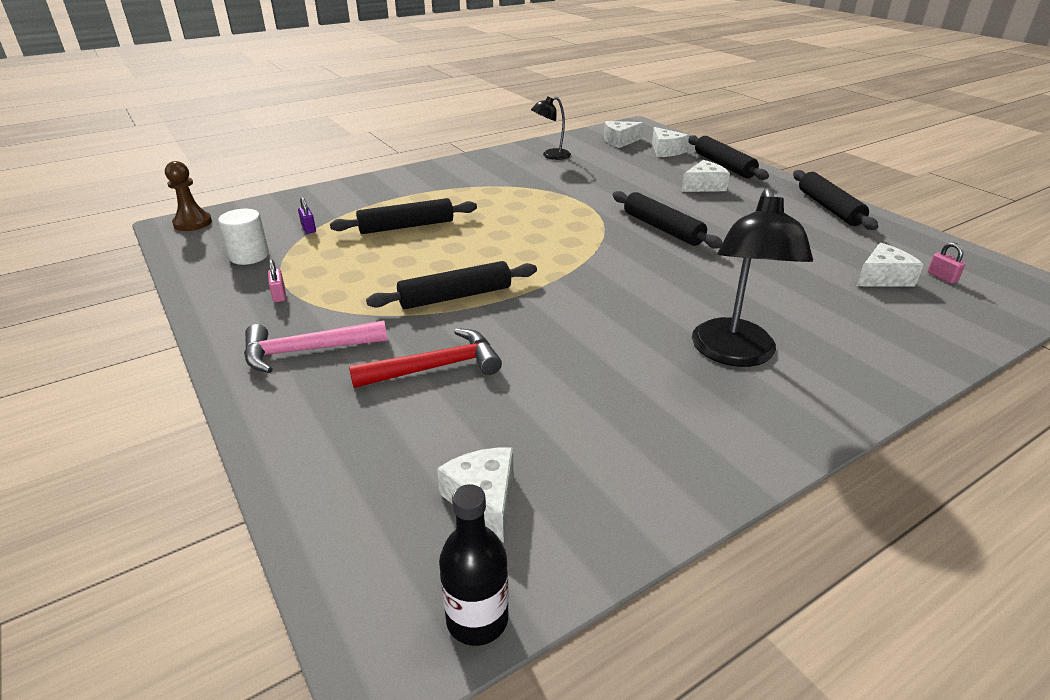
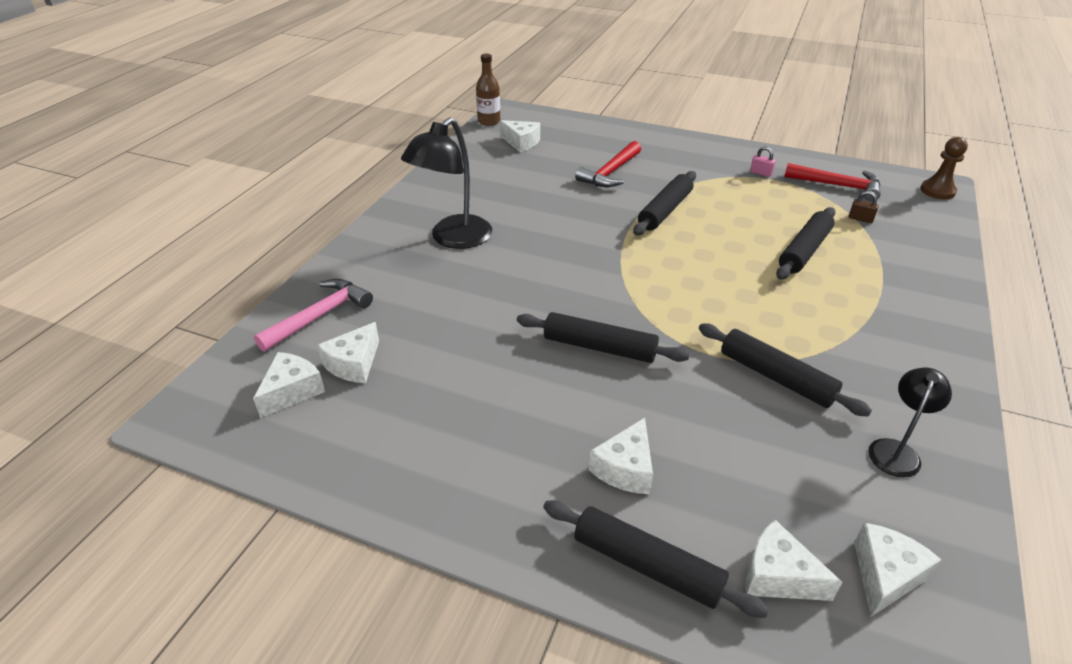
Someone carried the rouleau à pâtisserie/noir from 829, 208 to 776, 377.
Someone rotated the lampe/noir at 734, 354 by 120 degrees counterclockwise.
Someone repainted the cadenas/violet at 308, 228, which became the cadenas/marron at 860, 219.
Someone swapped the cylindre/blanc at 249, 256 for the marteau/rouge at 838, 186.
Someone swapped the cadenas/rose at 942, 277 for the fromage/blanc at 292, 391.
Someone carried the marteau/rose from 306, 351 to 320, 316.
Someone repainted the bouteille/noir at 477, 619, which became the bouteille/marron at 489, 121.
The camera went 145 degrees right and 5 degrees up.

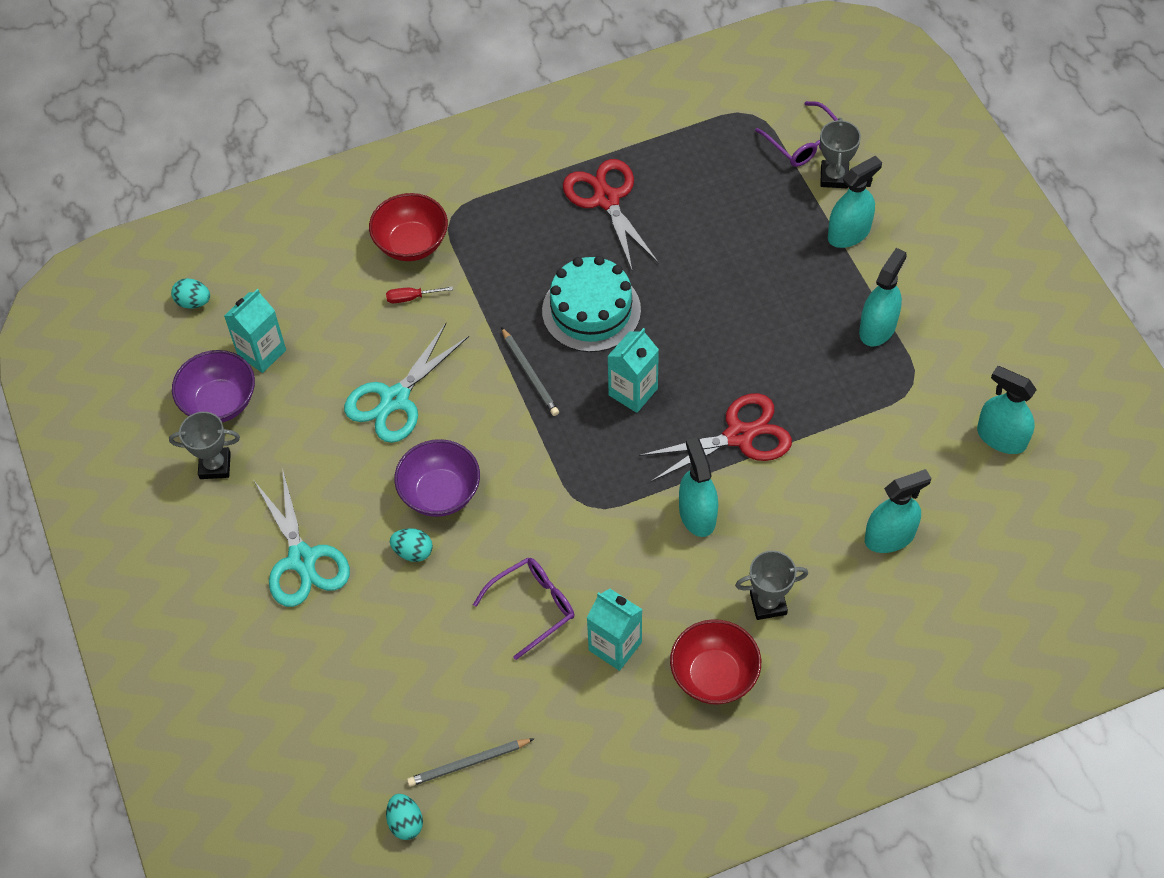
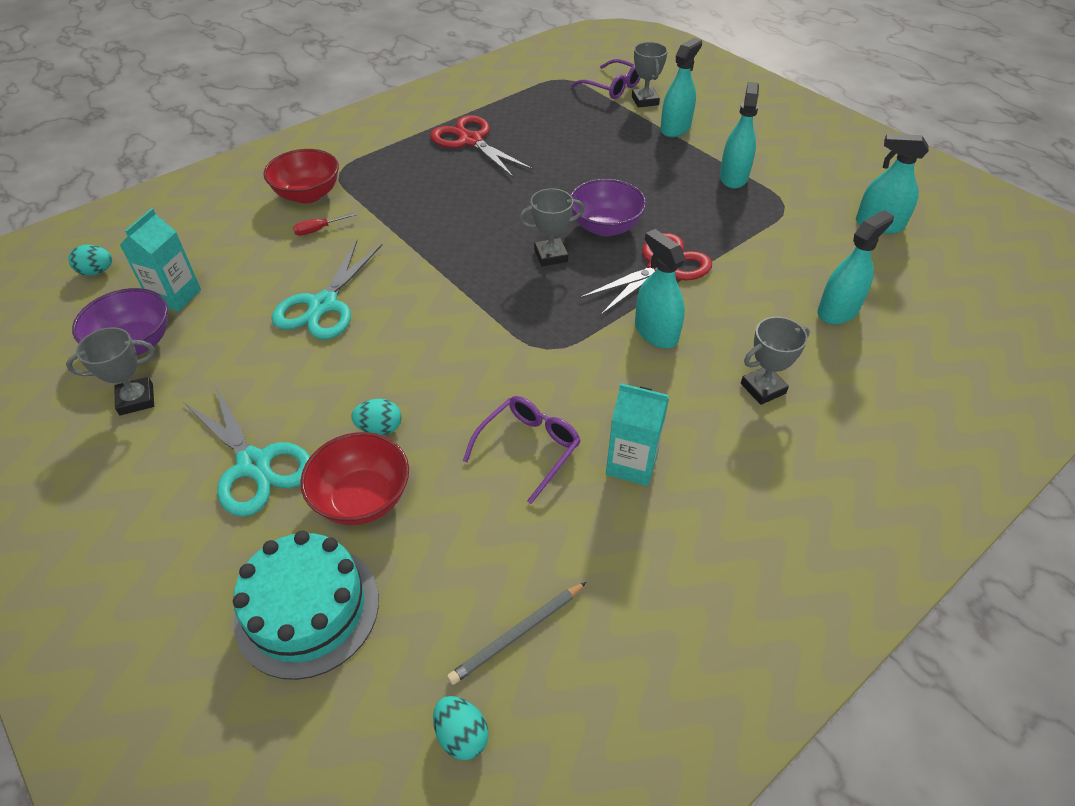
Someone carried the gâteau/turquoise from 591, 310 to 307, 609.
Someone took away the crayon/gris at 530, 374.
Someone swapped the brique de lait/turquoise at 633, 392 for the trophée/gris at 551, 255.
Someone carried the bol/violet from 440, 493 to 605, 227.
Someone carried the bol/rouge from 714, 675 to 362, 498.
The camera went 20 degrees left and 10 degrees down.

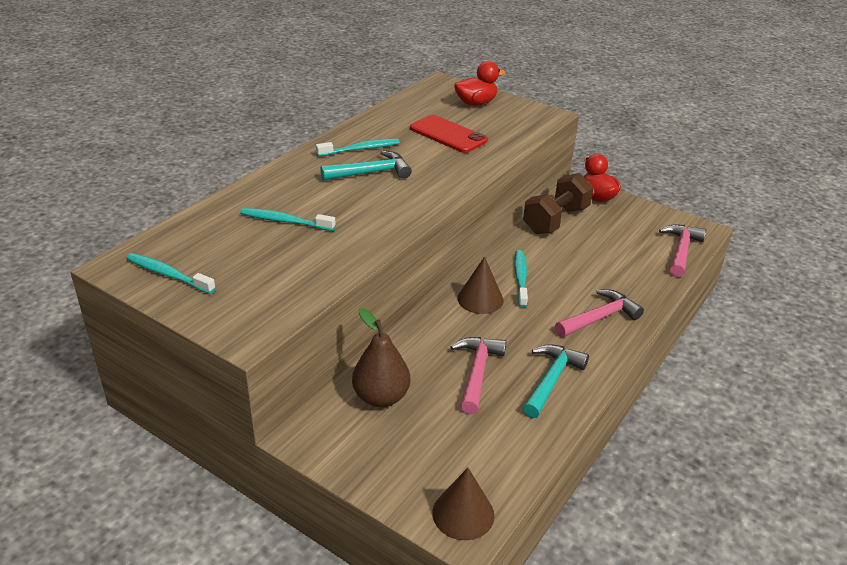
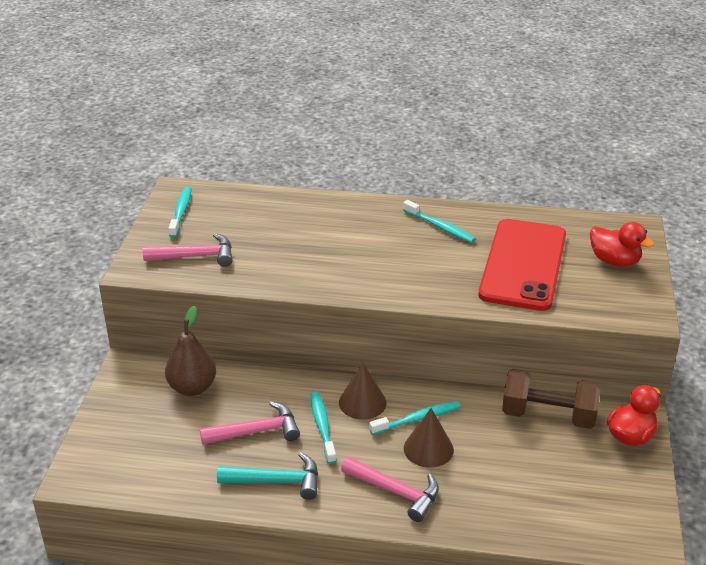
Someone scaled the téléphone/rouge at 448, 134 by 1.63.
Someone took away the marteau/turquoise at 371, 173.
Someone carried the brosse à dents/turquoise from 285, 221 to 322, 426.
Someone carried the marteau/rose from 681, 250 to 196, 256.
Someone carried the cône/marron from 463, 513 to 428, 449.
The camera went 65 degrees right and 0 degrees up.

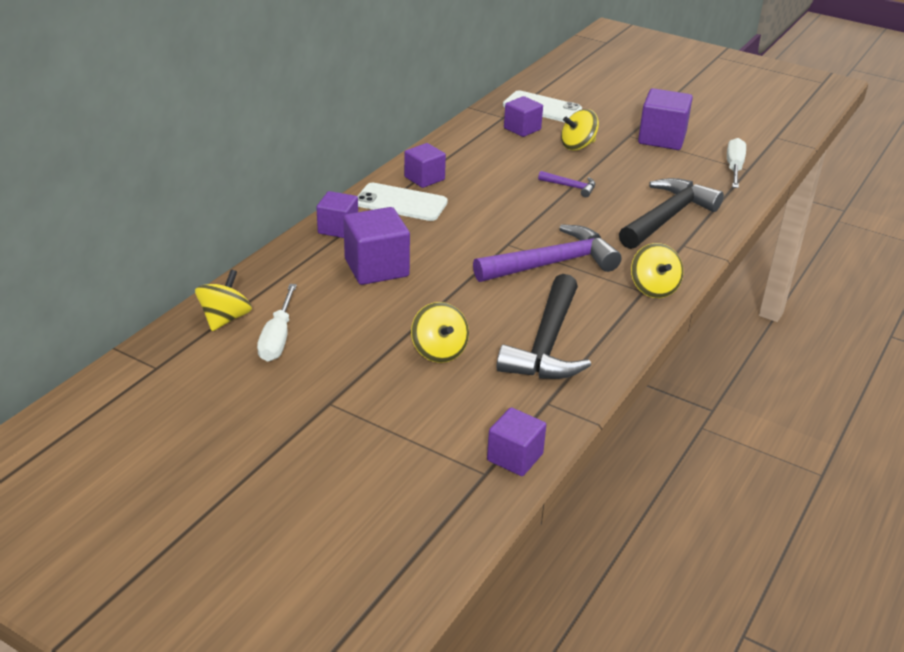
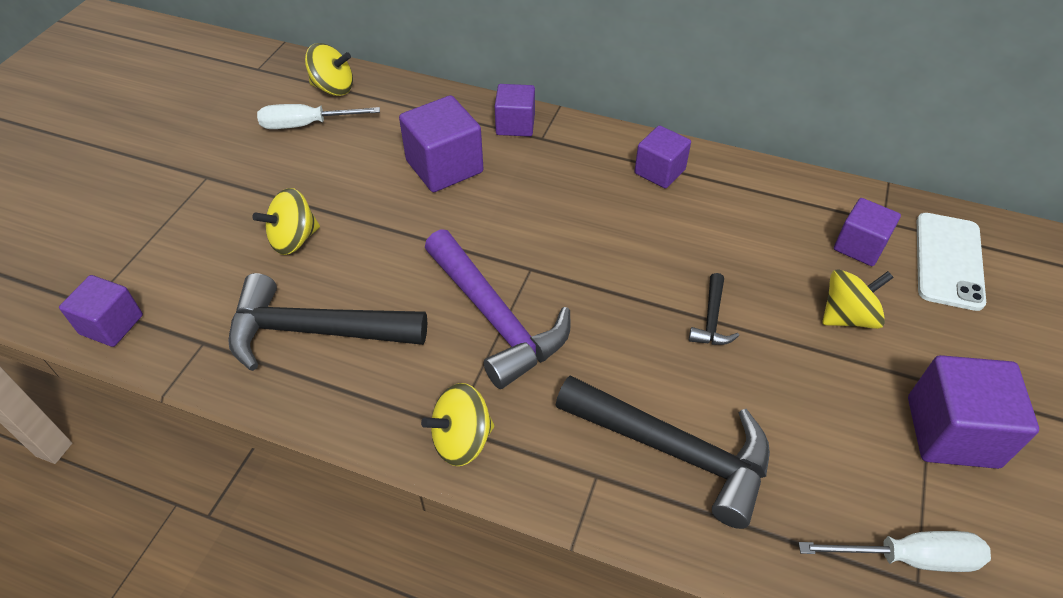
Someone rotated the toupie/jaune at 578, 146 by 105 degrees clockwise.
Someone repainted the marteau/violet at 571, 187, which became the marteau/noir at 712, 319.
Someone took away the téléphone/blanc at 401, 203.
The camera went 80 degrees right and 15 degrees up.

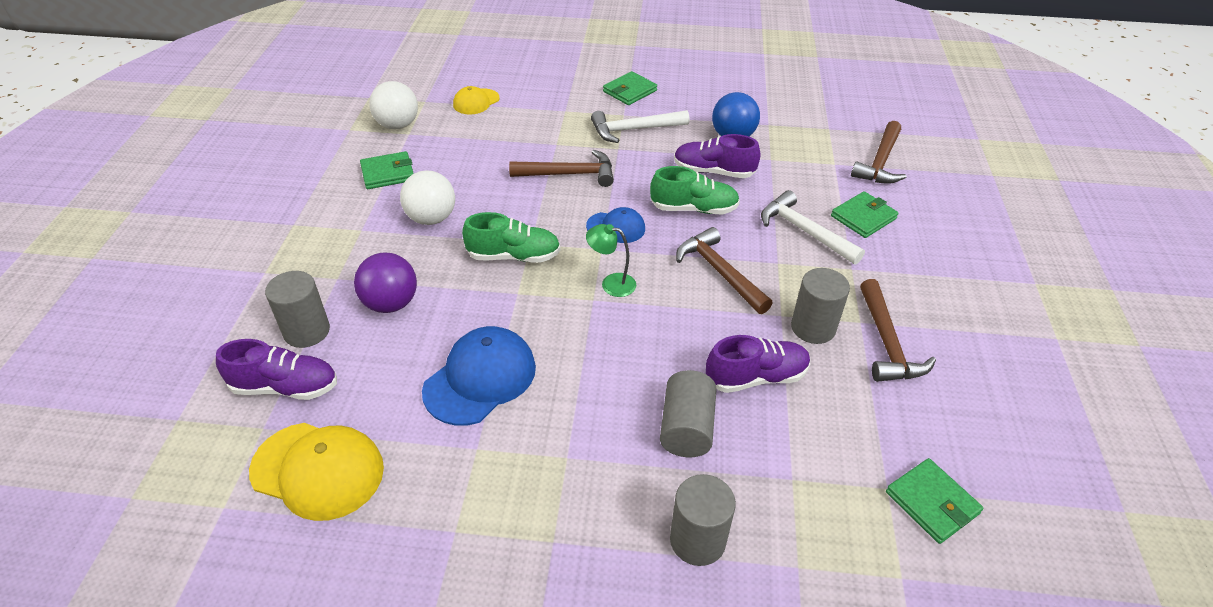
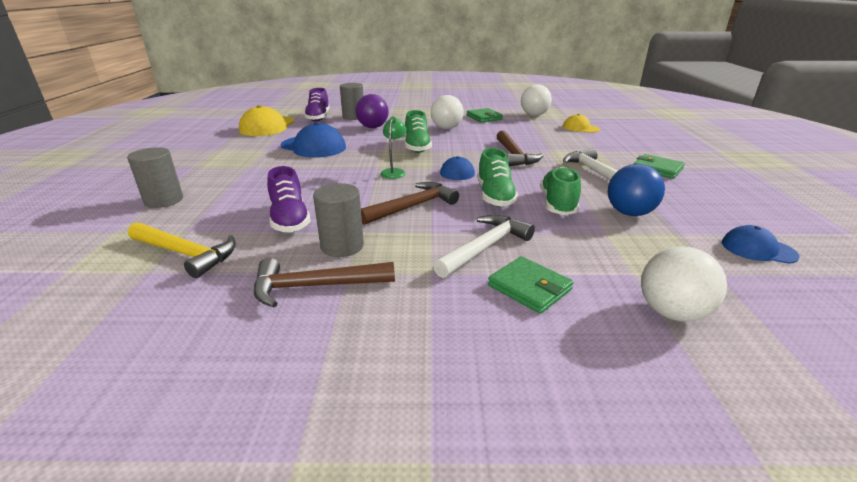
Someone swapped the marteau/marron at 880, 162 for the balle/blanc at 671, 312.
Someone repainted the chaussure/violet at 713, 172, which became the chaussure/vert at 557, 204.
Someone took away the cylindre/gris at 686, 428.
Someone took away the portefeuille/vert at 932, 503.
Someone put down the marteau/jaune at 186, 254.
Someone put down the casquette/bleu at 758, 249.
The camera went 85 degrees right and 15 degrees down.

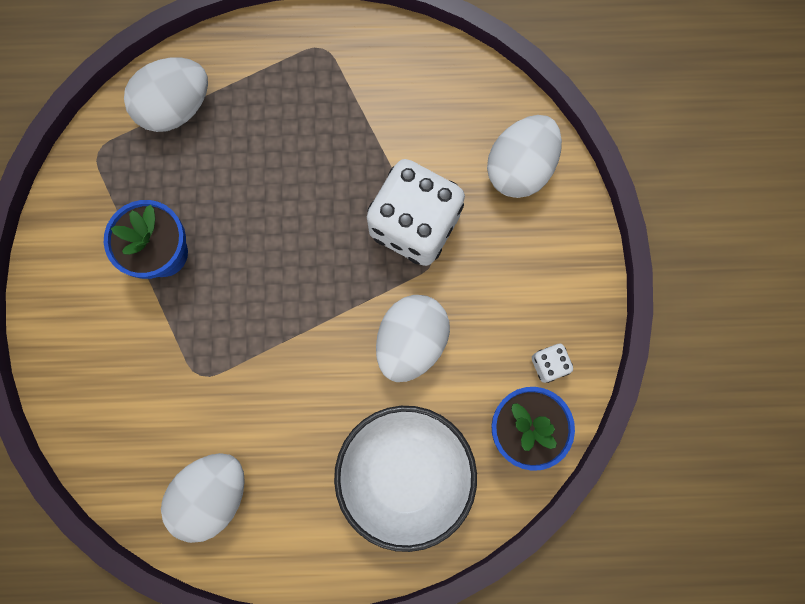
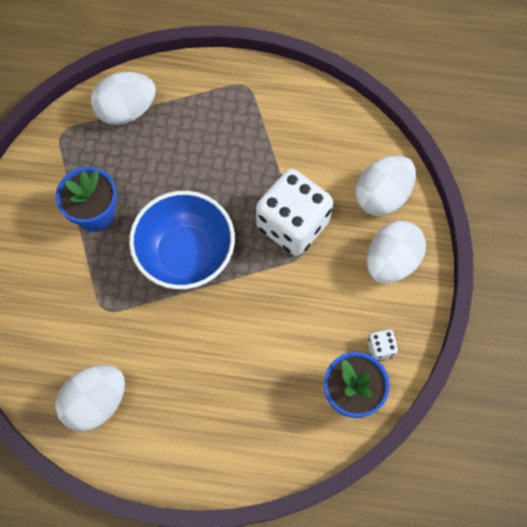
Someone carried the œuf/blanc from 411, 341 to 391, 261.
Someone took away the bol/blanc at 405, 474.
Someone put down the bol/bleu at 186, 254.
The camera went 10 degrees right and 10 degrees down.

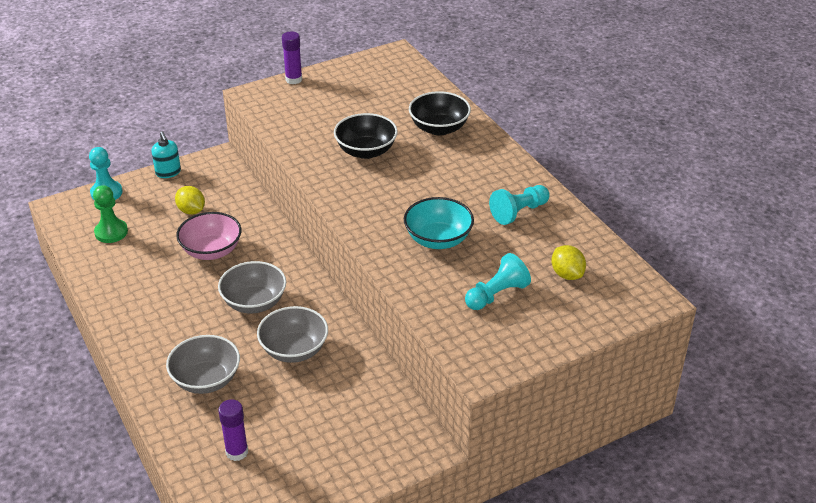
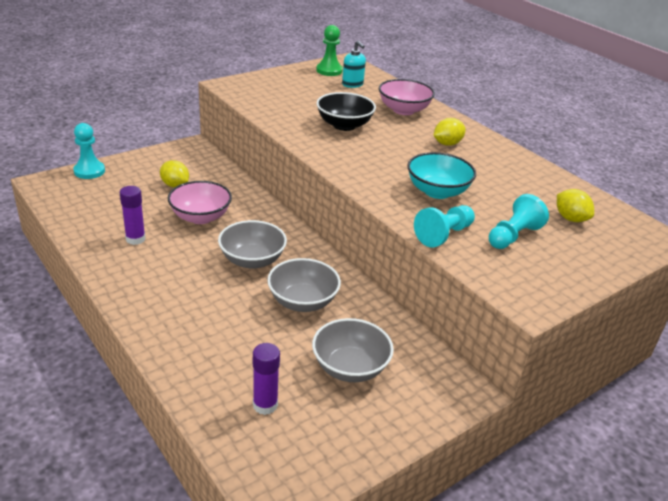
Someone carried the bâton de colle/violet from 294, 79 to 135, 239.
Someone repainted the bol/noir at 439, 128, which became the bol/rose at 403, 110.
Someone carried the distributeur de savon/turquoise from 168, 172 to 352, 84.
Someone carried the pion/vert from 111, 232 to 329, 71.
Someone carried the pion/turquoise from 519, 212 to 444, 235.
Someone carried the bol/gris from 206, 380 to 350, 367.
Someone put down the citron/jaune at 447, 144.
The camera went 10 degrees left and 5 degrees down.

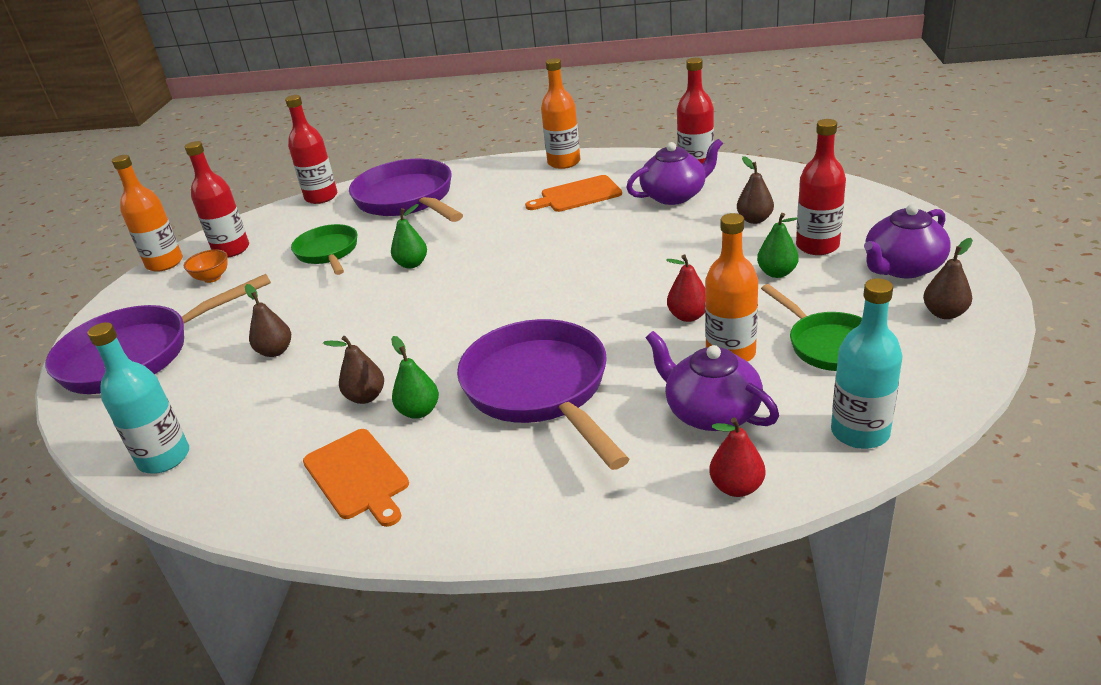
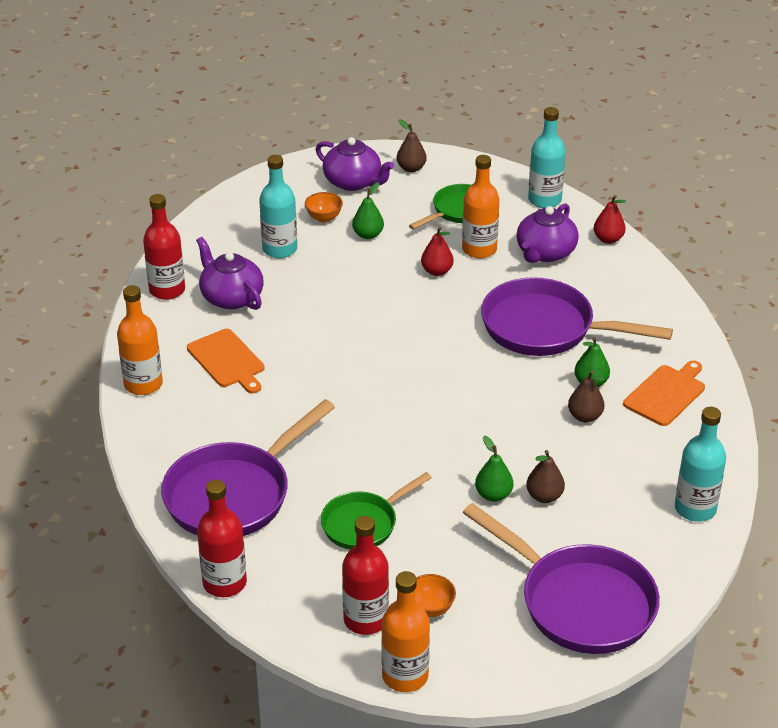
Someone swapped the bouteille/rouge at 817, 246 for the bol/orange at 324, 218.
Someone swapped the poire/marron at 754, 219 for the bouteille/turquoise at 280, 249.
Someone carried the poire/vert from 412, 264 to 493, 495.
Someone rotated the poêle/violet at 540, 389 by 60 degrees clockwise.
The camera went 110 degrees left and 5 degrees up.

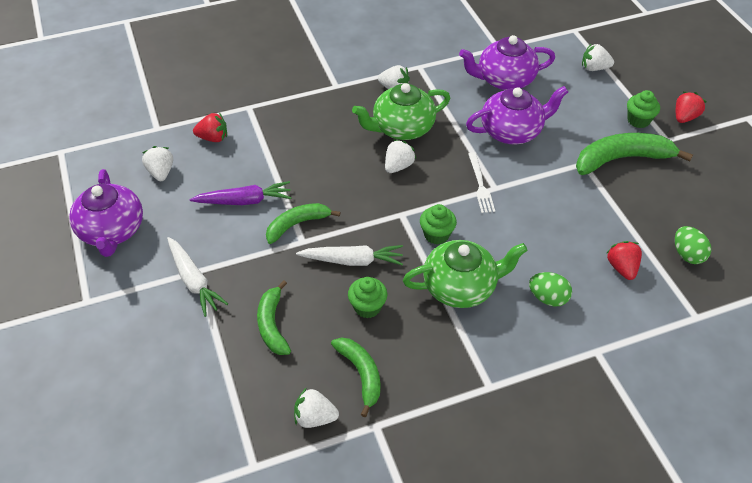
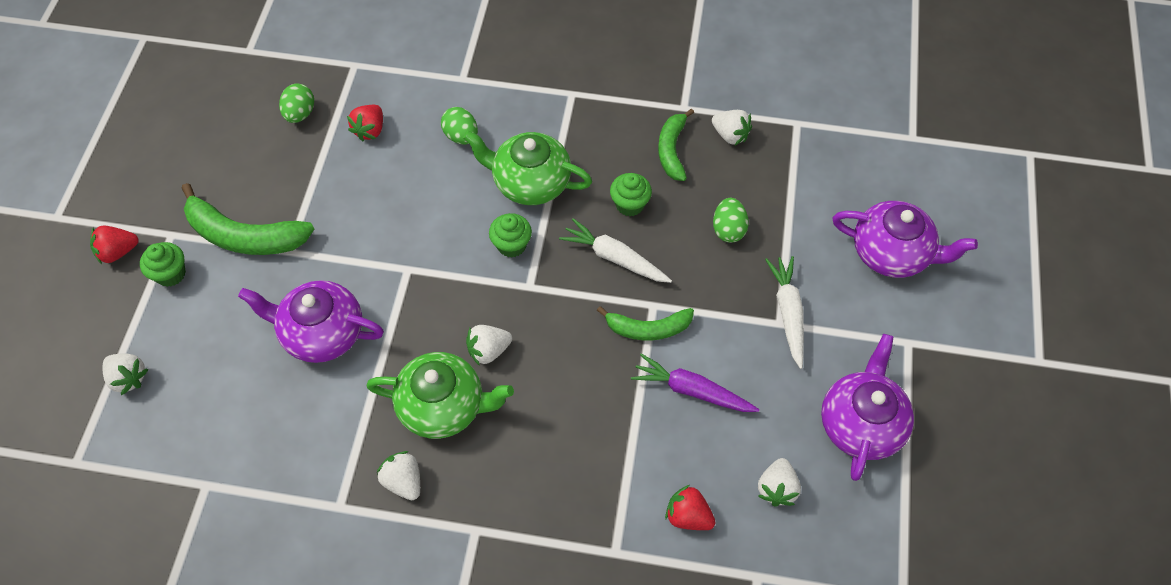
Someone carried the théière/violet from 504, 80 to 891, 253.
Someone took away the fourchette/blanc at 480, 185.
Someone swapped the banane/vert at 272, 324 for the œuf/vert at 728, 229.
The camera went 150 degrees left and 10 degrees up.

